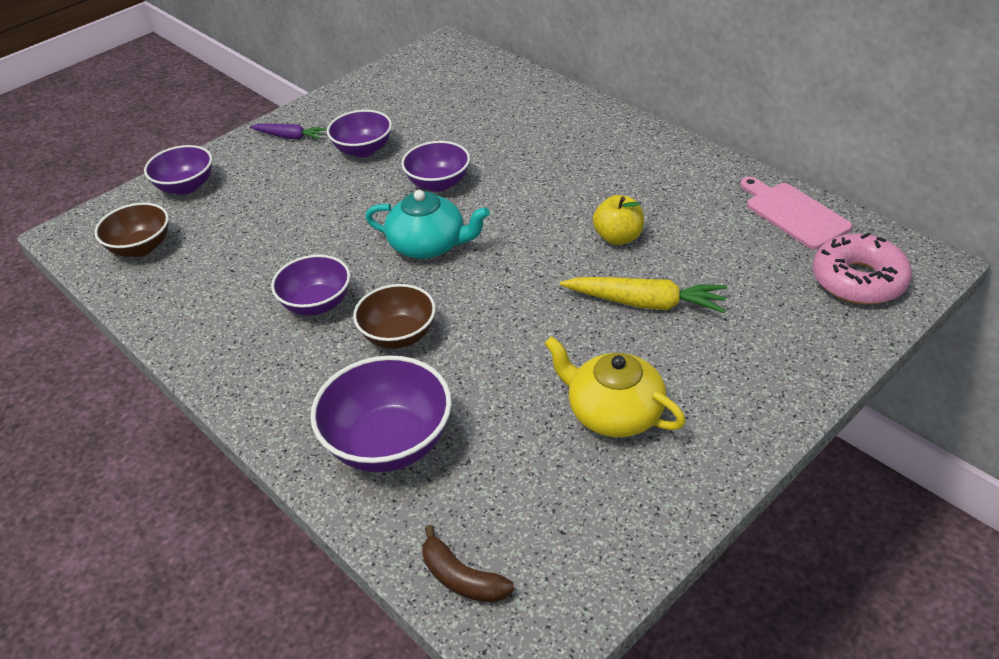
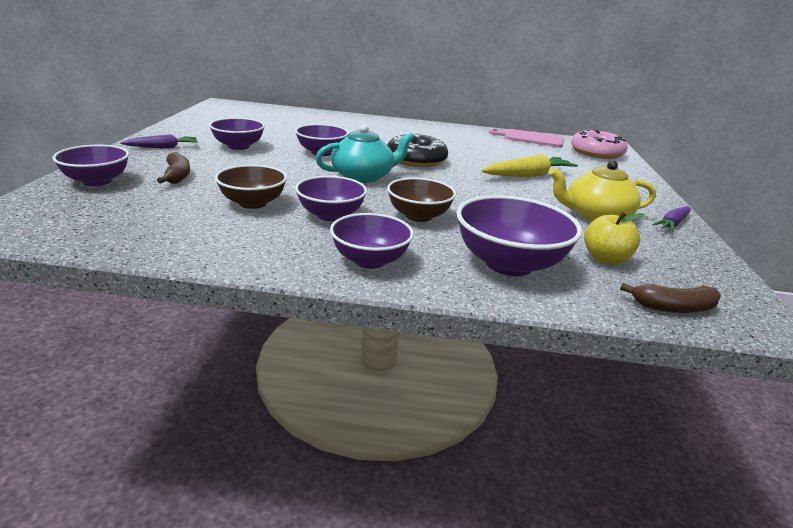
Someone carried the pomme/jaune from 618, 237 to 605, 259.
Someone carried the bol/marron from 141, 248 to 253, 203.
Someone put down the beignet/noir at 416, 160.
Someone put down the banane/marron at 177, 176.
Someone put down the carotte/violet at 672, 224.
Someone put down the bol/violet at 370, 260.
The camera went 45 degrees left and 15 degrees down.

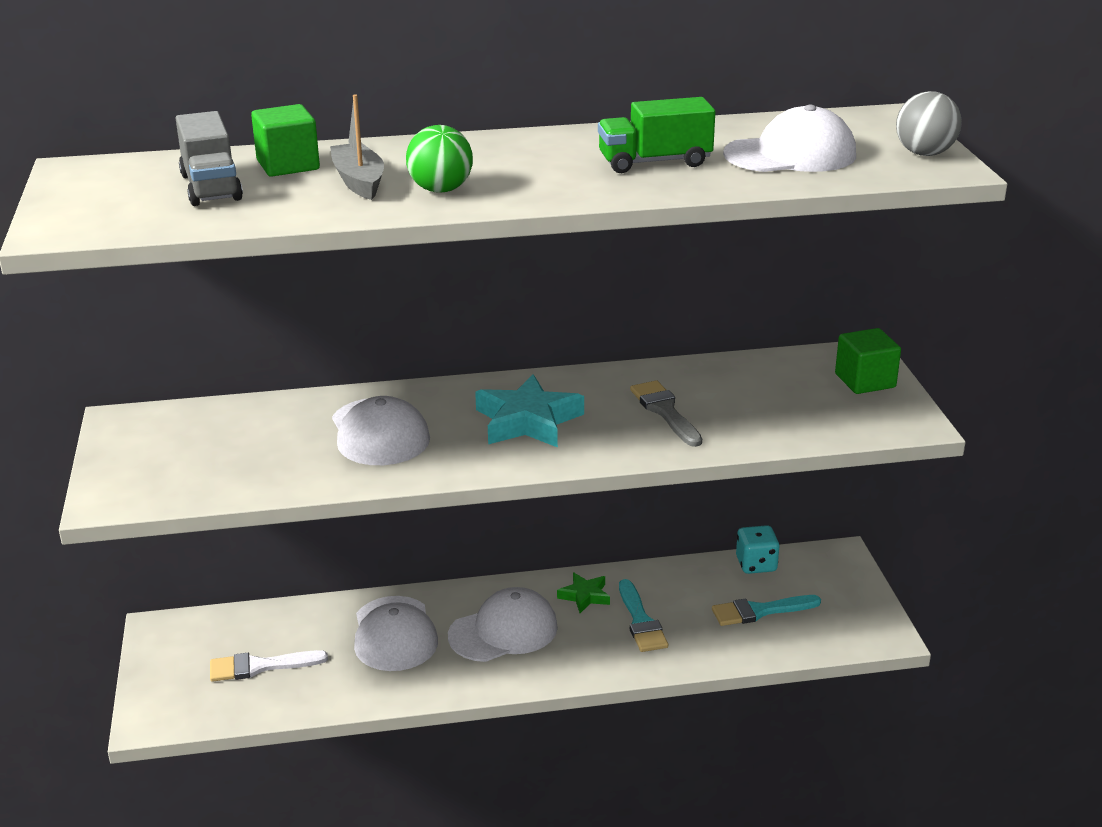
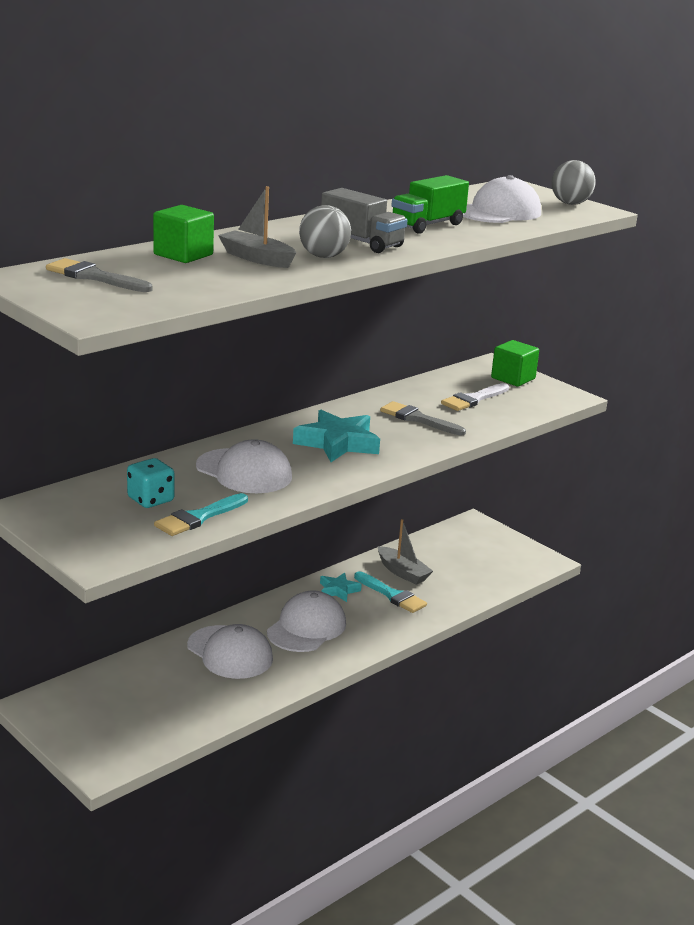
Someone carried the camion/gris from 211, 187 to 361, 242.
Someone repainted the balle/vert at 441, 190, which became the balle/gris at 323, 256.
Someone carried the dé/turquoise from 756, 564 to 150, 499.
Someone repainted the étoile/vert at 585, 596, which became the étoile/turquoise at 338, 590.
Someone carried the pinceau/turquoise from 759, 611 to 198, 517.
Someone carried the pinceau/blanc from 260, 666 to 473, 399.
Someone put down the pinceau/gris at 94, 277.
Someone put down the bateau/gris at 402, 572.
The camera went 35 degrees left and 5 degrees down.

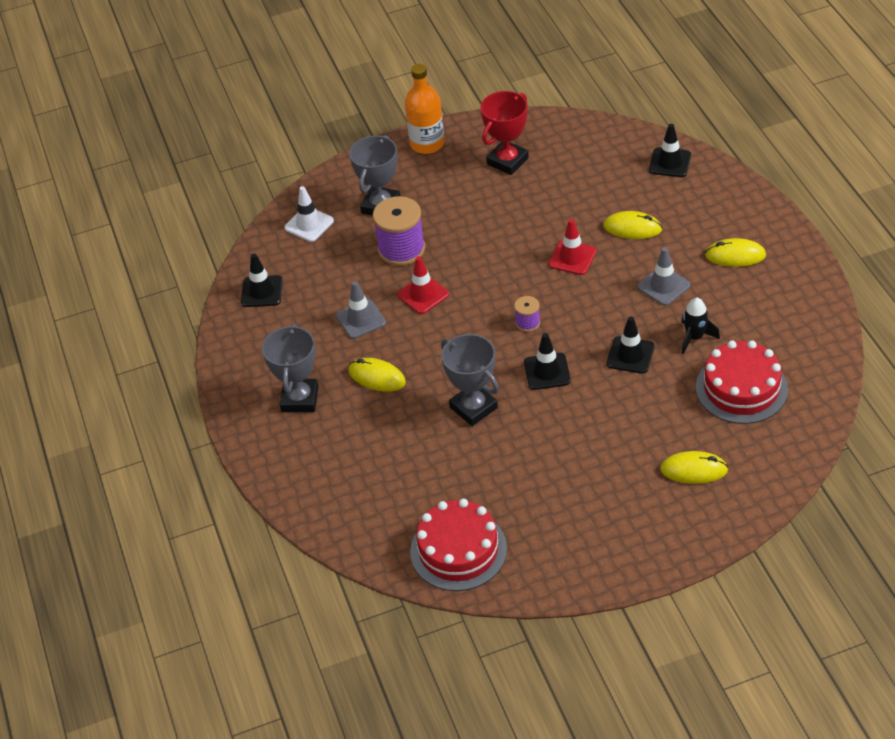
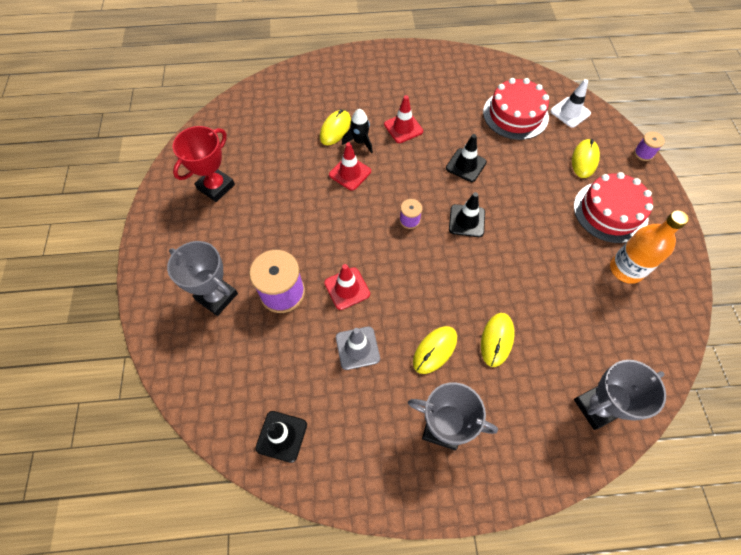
Someone carried the bouteille/orange from 427, 144 to 626, 269.
Someone rotated the trophée/rouge at 507, 161 by 75 degrees clockwise.
Someone took away the cône de chantier/noir at 670, 163.
Someone carried the cône de chantier/blanc from 309, 224 to 570, 112.
Someone carried the souris/jaune from 735, 255 to 497, 340.
Someone repainted the cône de chantier/gris at 663, 286, which became the cône de chantier/rouge at 403, 128.
Someone carried the fusée/noir from 694, 338 to 360, 142.
Someone carried the trophée/gris from 473, 407 to 597, 407.
Someone carried the gâteau/rouge from 458, 550 to 610, 211.
Someone put down the bobine/violet at 643, 153.
The camera went 80 degrees left and 15 degrees up.

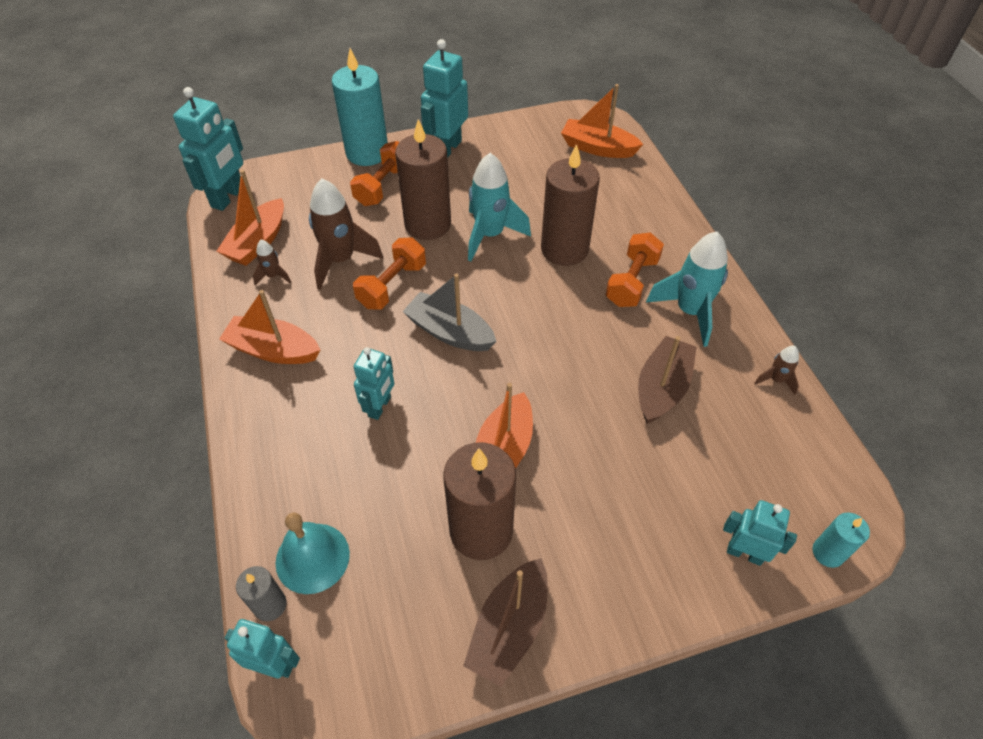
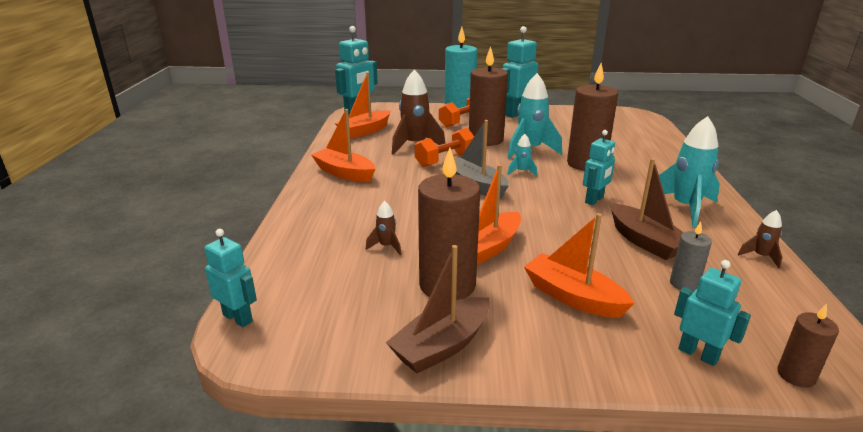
Someone carried the bateau/orange from 597, 148 to 573, 297.
Someone took away the haltère/orange at 632, 282.
Someone carried the fusée/marron from 273, 276 to 386, 246.
Someone rotated the bateau/marron at 662, 388 by 105 degrees clockwise.
Someone carried the robot/turquoise from 380, 407 to 594, 200.
Someone took away the cloche/turquoise at 312, 557.
Someone repainted the bougie/turquoise at 828, 553, which became the bougie/marron at 796, 375.
Someone carried the bougie/gris from 270, 605 to 684, 284.
Someone put down the fusée/turquoise at 521, 172.
The camera went 20 degrees right and 25 degrees down.

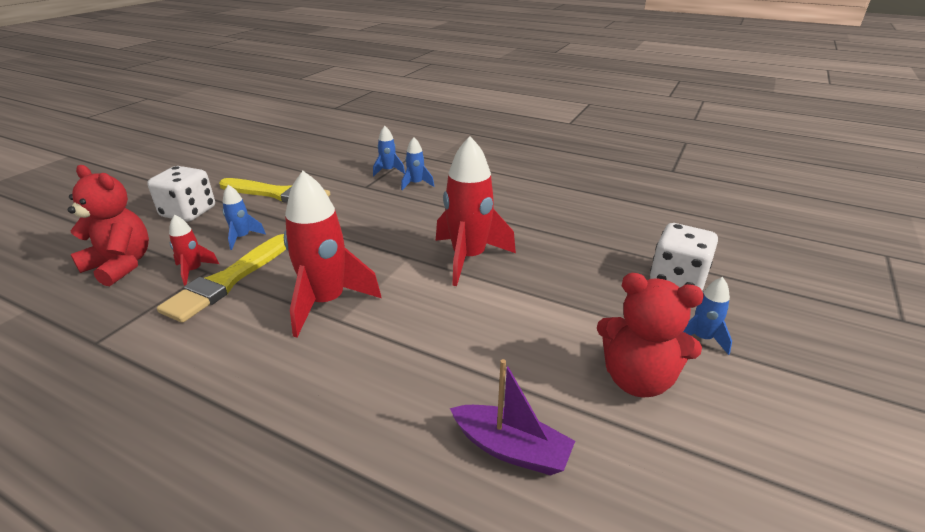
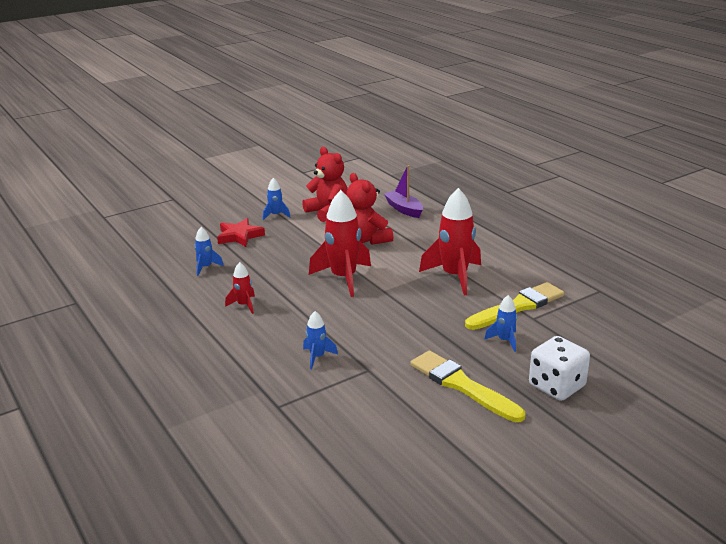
Someone carried the fusée/bleu from 388, 171 to 206, 267.
Someone carried the ours en peluche/rouge from 121, 265 to 367, 239.
Someone carried the fusée/rouge from 194, 271 to 244, 305.
Someone swapped the dé/blanc at 677, 279 for the étoile/rouge at 239, 236.
The camera went 150 degrees left and 5 degrees down.

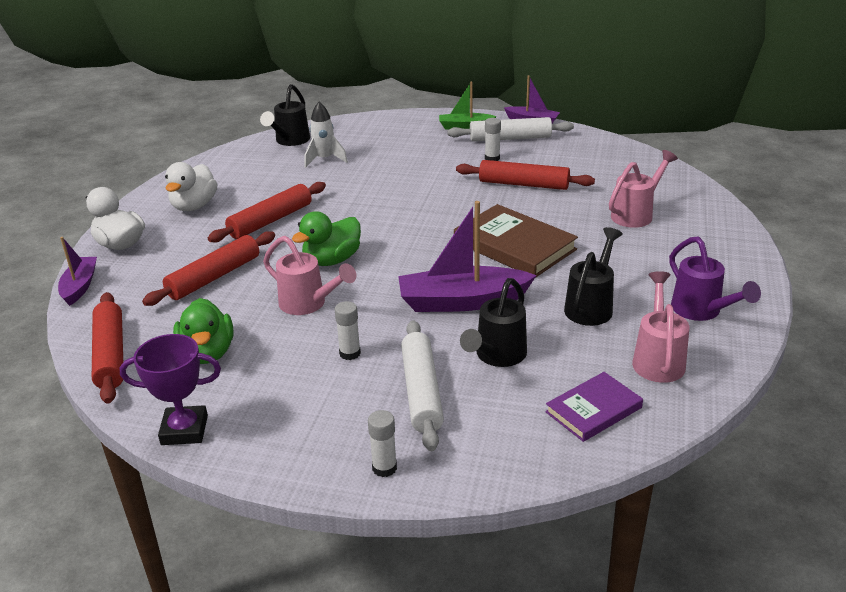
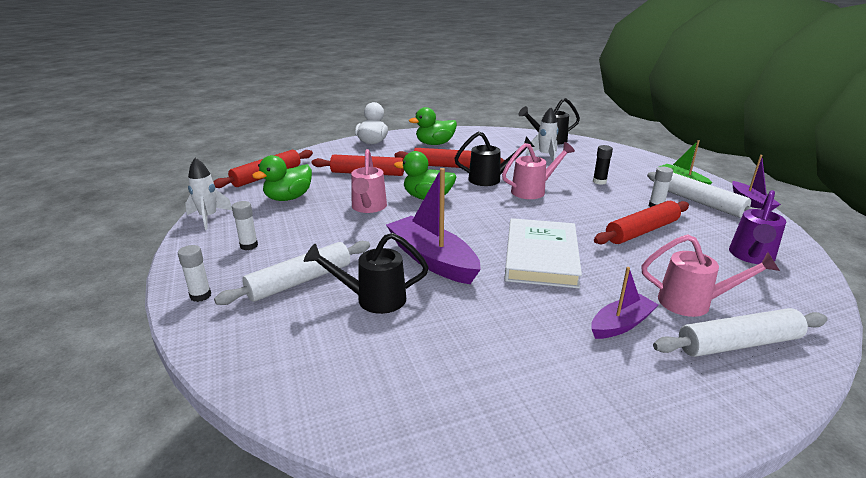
Someone rotated the rouleau à pâtisserie/rouge at 523, 184 by 75 degrees clockwise.
Someone repainted the canard/blanc at 194, 206, which became the canard/vert at 435, 144.
Someone repainted the livre/marron at 514, 246, which became the livre/blanc at 541, 257.
Someone carried the arrosoir/noir from 591, 306 to 490, 179.
Someone carried the arrosoir/violet from 701, 311 to 751, 257.
Someone carried the bateau/violet from 80, 286 to 621, 324.
Someone carried the arrosoir/rose from 658, 359 to 533, 191.
Someone carried the bâton de colle/blanc from 350, 353 to 249, 246.
Someone swapped the trophée/violet at 184, 430 for the fusée/blanc at 209, 217.
Someone took away the livre/violet at 593, 410.
Someone put down the bâton de colle/noir at 599, 181.
Someone put down the rouleau à pâtisserie/blanc at 738, 343.
The camera went 55 degrees right and 5 degrees down.

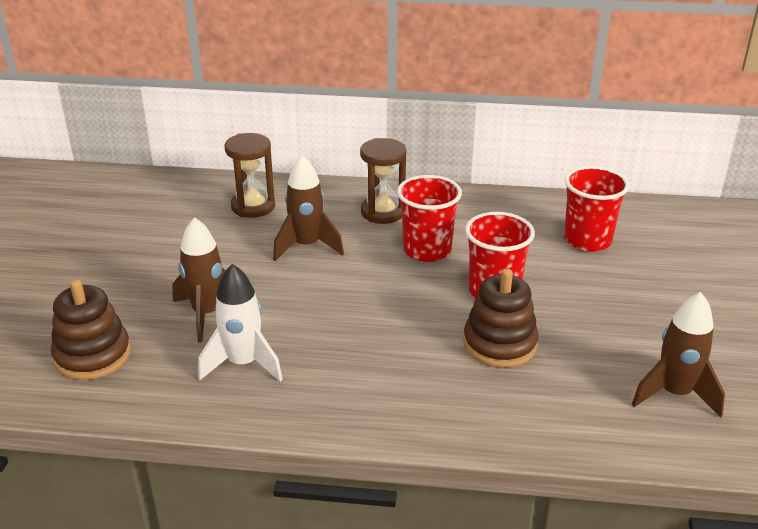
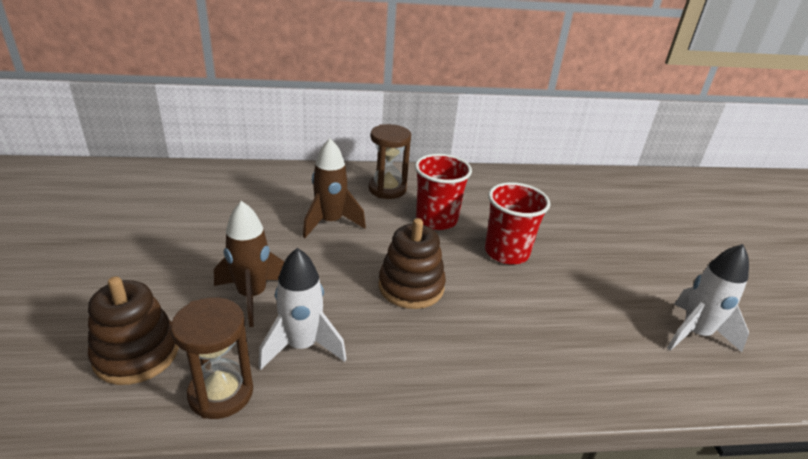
Someone carried the sablier/marron from 253, 206 to 221, 393.
Someone took away the gobelet/rouge at 587, 240.
Someone carried the jouet à empiler/marron from 499, 344 to 411, 287.
Someone repainted the fusée/marron at 674, 394, which became the fusée/blanc at 694, 334.
The camera went 15 degrees left and 0 degrees up.

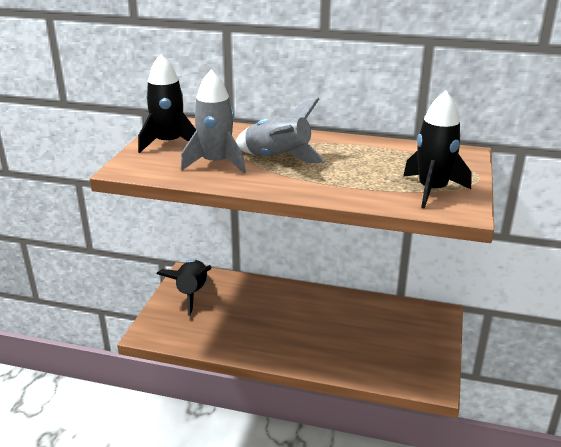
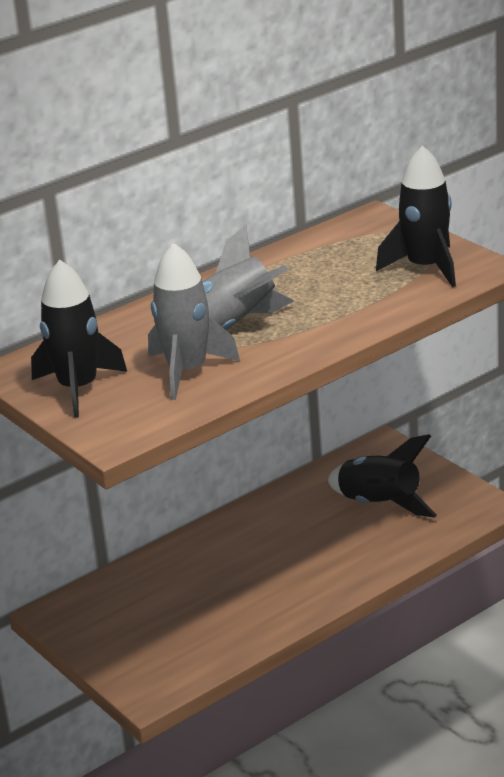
Someone carried the fusée/noir from 191, 294 to 380, 505.
The camera went 50 degrees left and 0 degrees up.

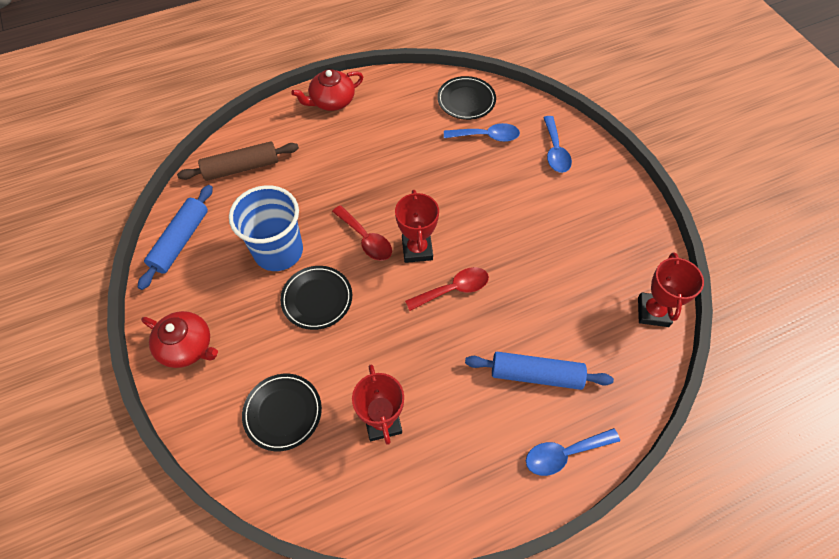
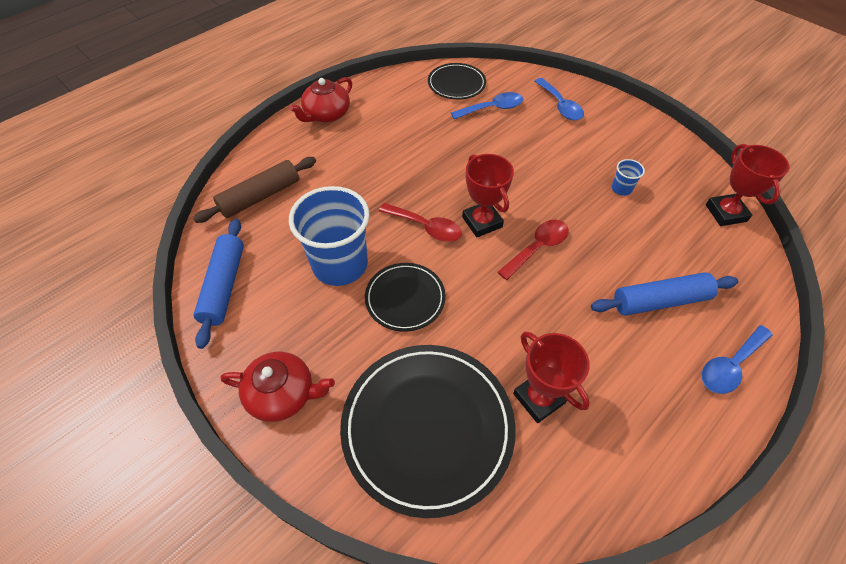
Someone scaled the assiette/noir at 283, 412 by 1.83.
Someone put down the gobelet/bleu at 621, 189.
The camera went 20 degrees left and 5 degrees down.

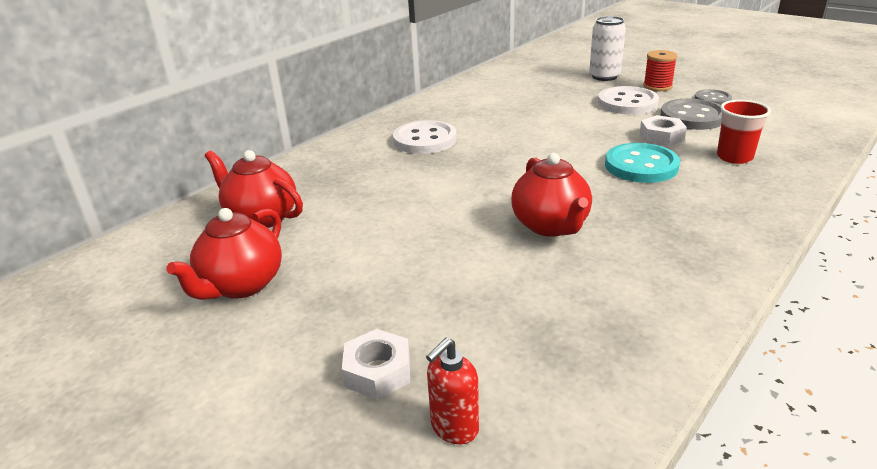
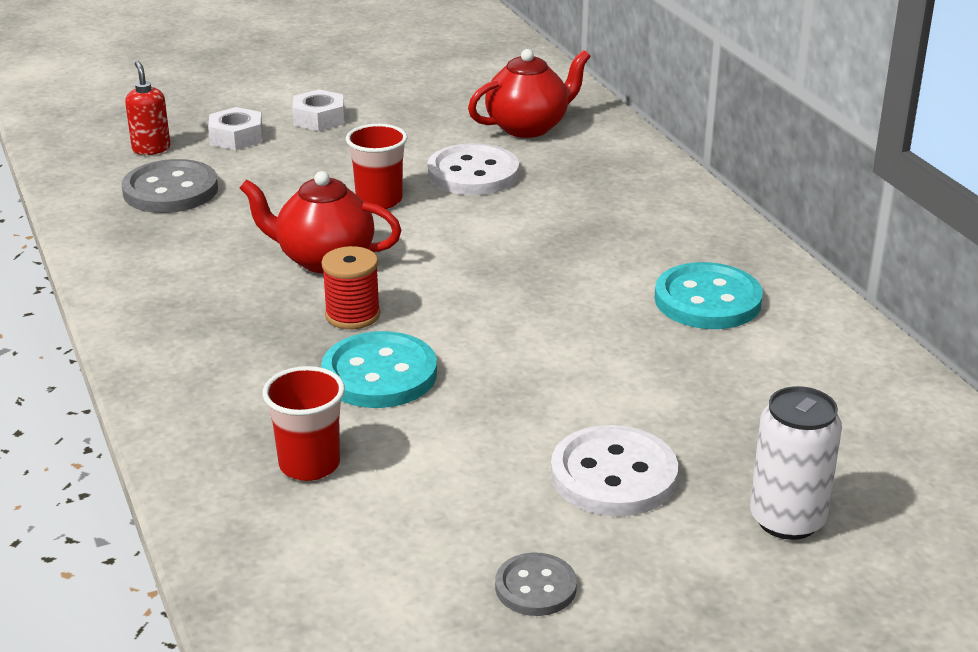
Someone carried the bobine/rouge from 657, 86 to 352, 315.
Someone carried the bouton/gris from 692, 117 to 170, 190.
Someone carried the écrou/blanc from 661, 137 to 319, 118.
Someone carried the bouton/blanc from 425, 140 to 473, 174.
Someone took away the théière/rouge at 241, 285.
Someone put down the gobelet/rouge at 379, 200.
Someone put down the bouton/turquoise at 707, 300.
The camera went 115 degrees right and 0 degrees up.

